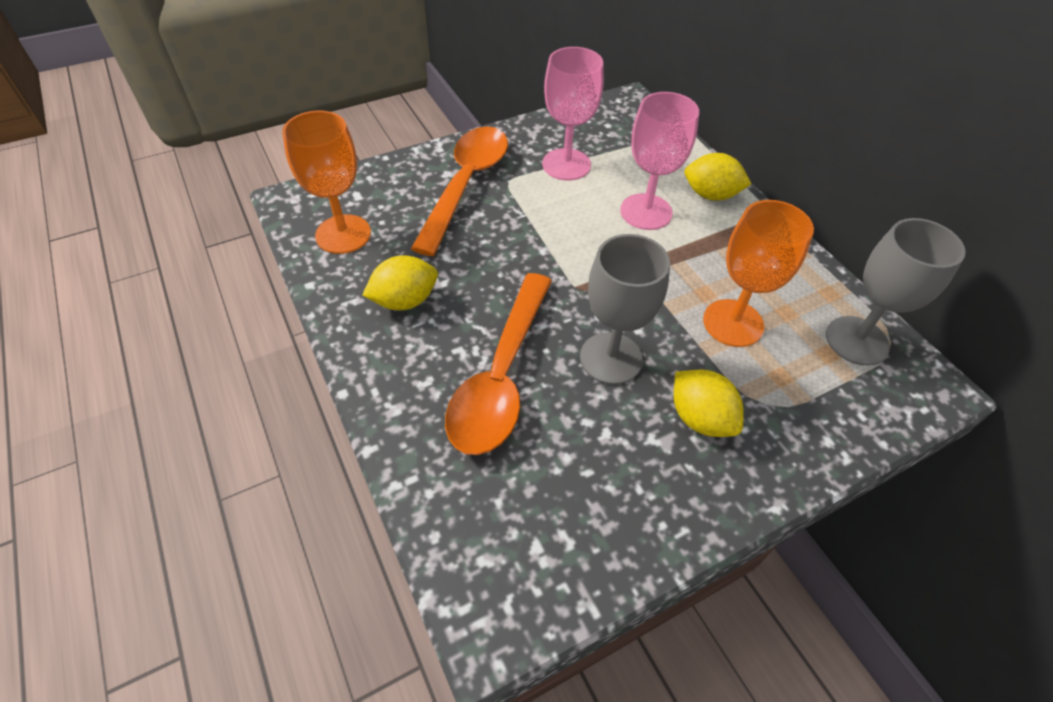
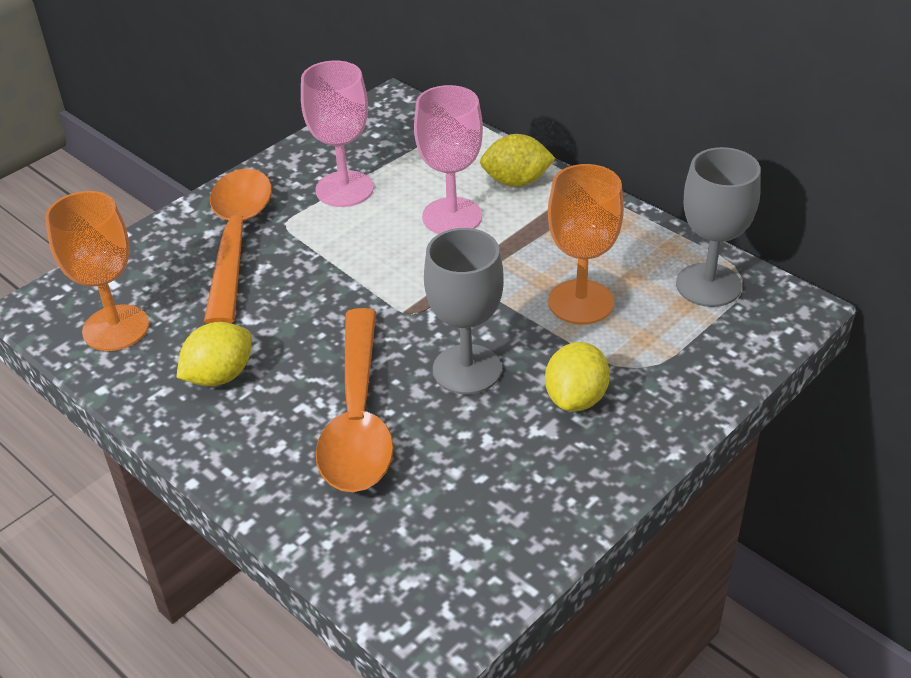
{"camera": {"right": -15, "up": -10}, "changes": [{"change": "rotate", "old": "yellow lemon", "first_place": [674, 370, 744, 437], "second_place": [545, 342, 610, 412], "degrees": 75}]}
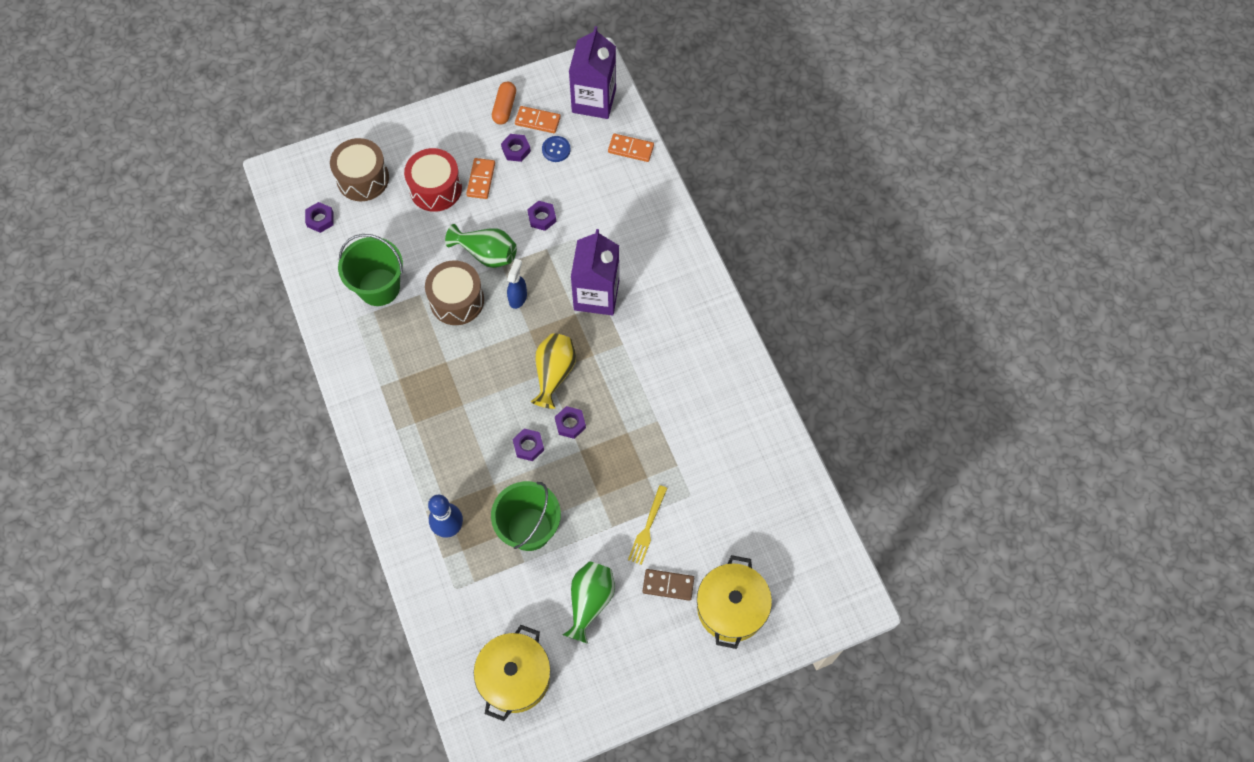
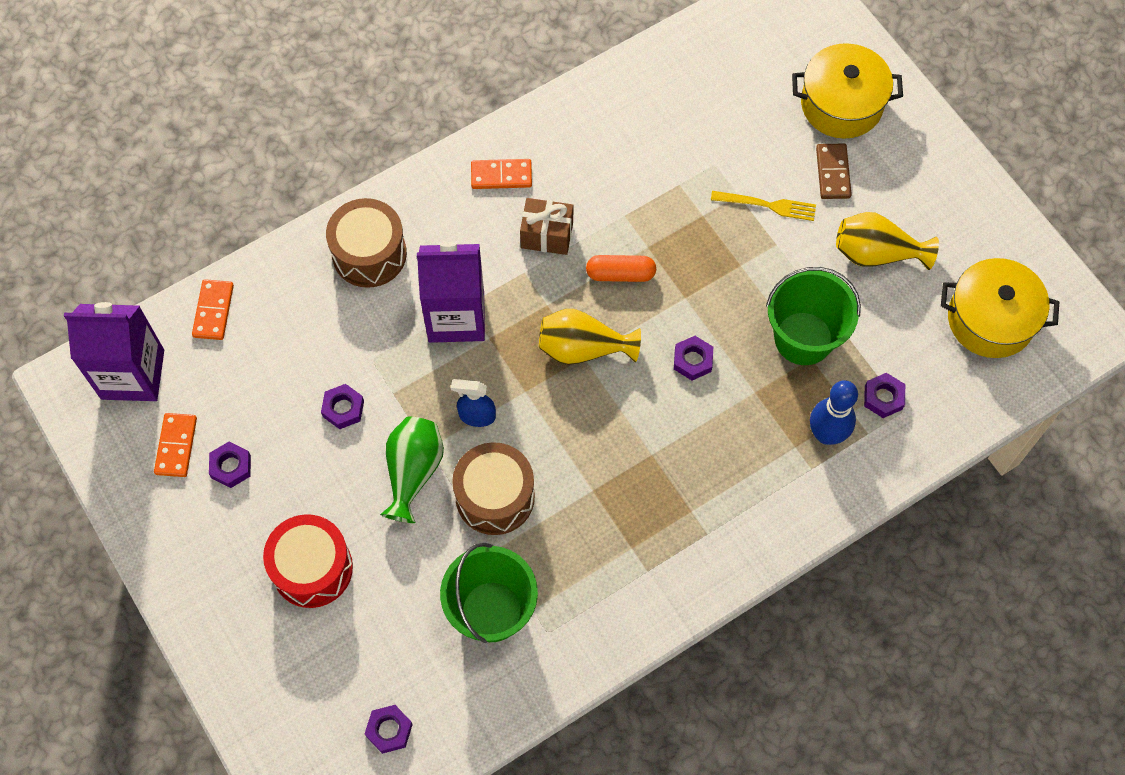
{"camera": {"right": -100, "up": 0}, "changes": [{"change": "move", "old": "orange-coloured capsule", "first_place": [492, 82, 516, 125], "second_place": [586, 255, 656, 282]}, {"change": "delete", "old": "blue shirt button", "first_place": [542, 136, 571, 162]}, {"change": "move", "old": "brown snare drum", "first_place": [330, 138, 389, 201], "second_place": [326, 198, 407, 288]}, {"change": "move", "old": "orange-coloured domino", "first_place": [466, 158, 495, 199], "second_place": [471, 159, 532, 189]}, {"change": "move", "old": "violet nut", "first_place": [555, 406, 586, 439], "second_place": [864, 373, 905, 418]}, {"change": "recolor", "old": "leaf-green tall vase", "new": "yellow tall vase", "first_place": [563, 561, 615, 644], "second_place": [836, 212, 939, 270]}, {"change": "insert", "new": "brown gift", "second_place": [520, 198, 573, 255]}]}
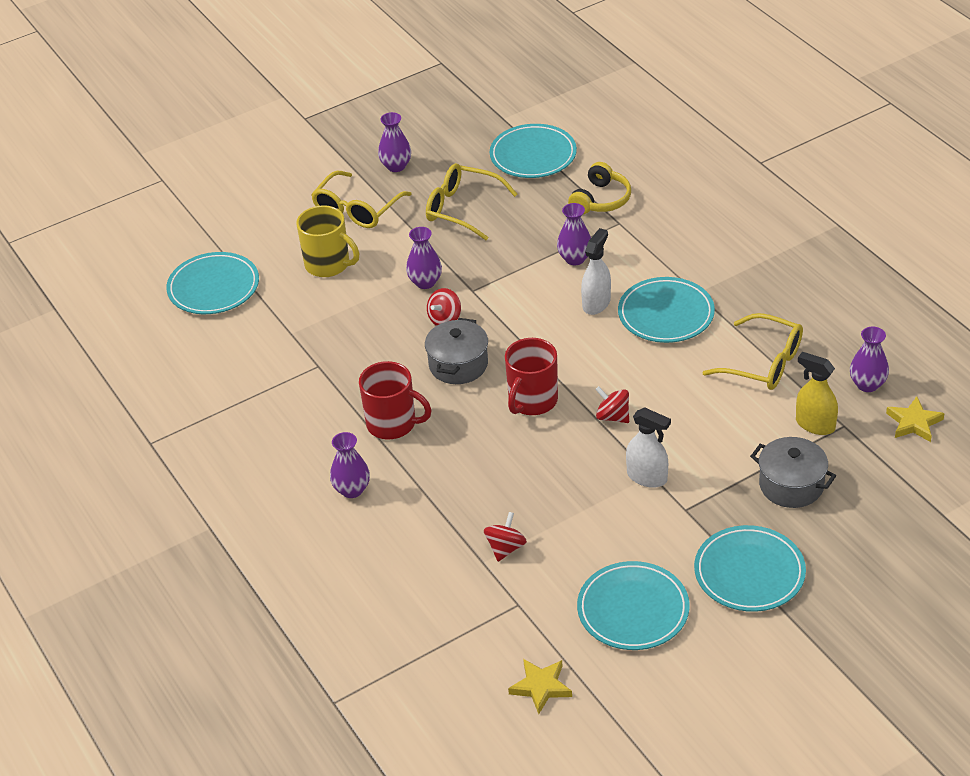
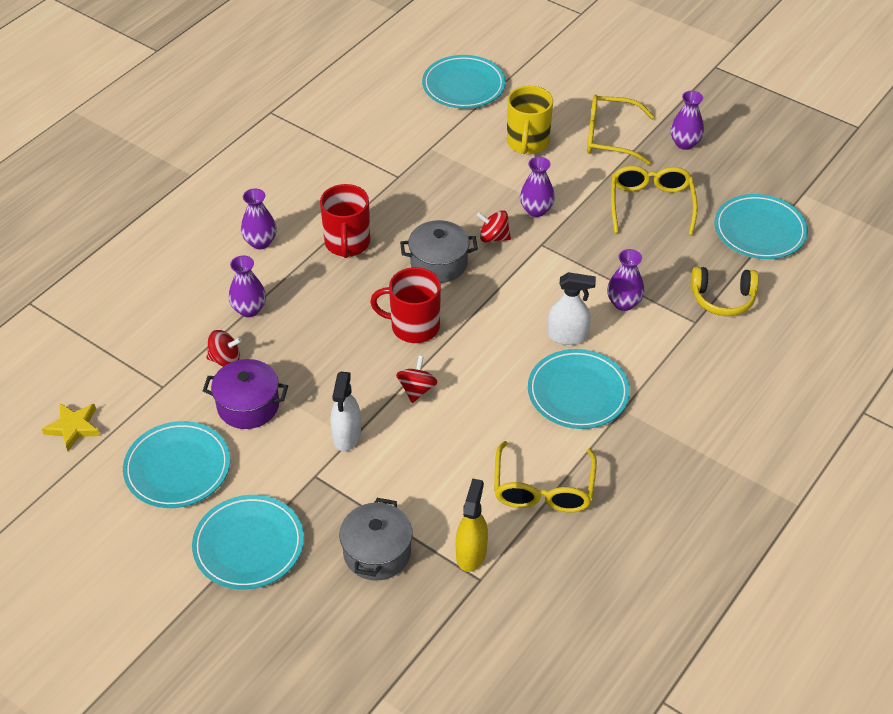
{"camera": {"right": 65, "up": 5}, "changes": [{"change": "move", "old": "violet tall vase", "first_place": [850, 327, 889, 392], "second_place": [229, 255, 266, 317]}, {"change": "delete", "old": "yellow five-pointed star", "first_place": [886, 397, 945, 442]}, {"change": "insert", "new": "violet pot", "second_place": [203, 359, 288, 429]}]}
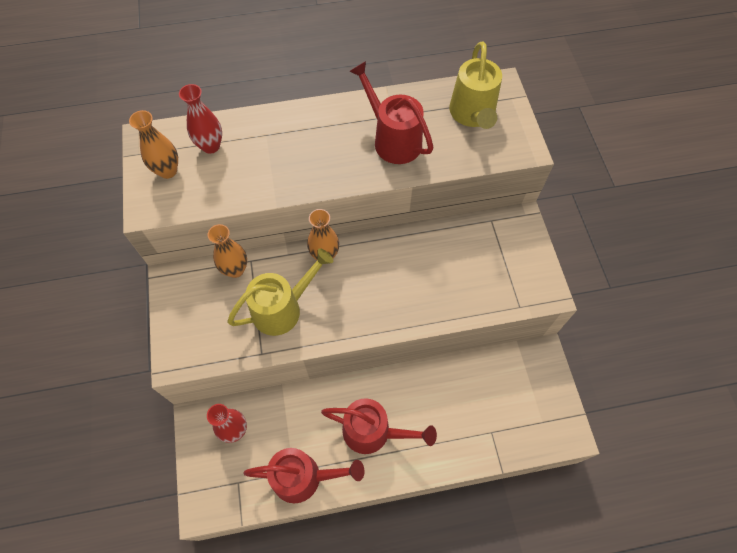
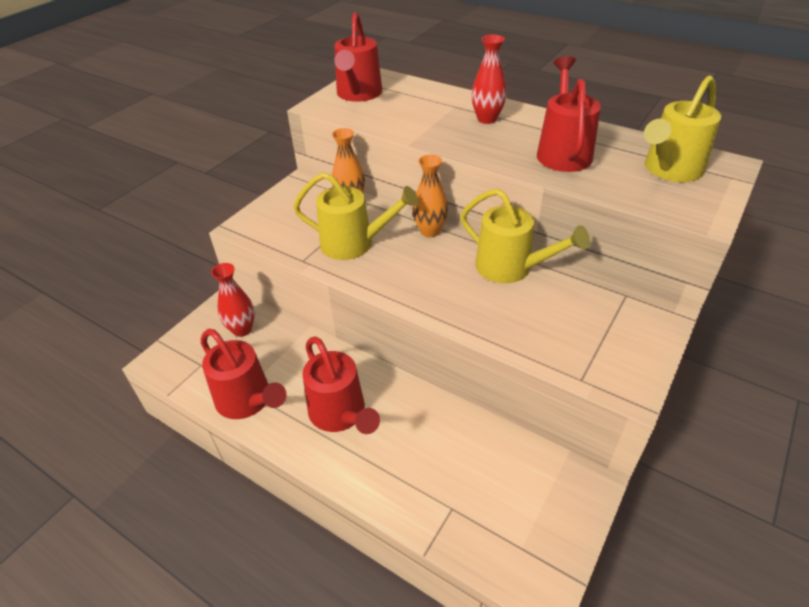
{"camera": {"right": 45, "up": -20}, "changes": [{"change": "move", "old": "scarlet tall vase", "first_place": [179, 84, 222, 154], "second_place": [472, 34, 506, 124]}, {"change": "replace", "old": "orange-coloured tall vase", "new": "scarlet watering can", "first_place": [129, 110, 178, 179], "second_place": [334, 12, 382, 102]}, {"change": "insert", "new": "yellow watering can", "second_place": [461, 188, 590, 283]}]}
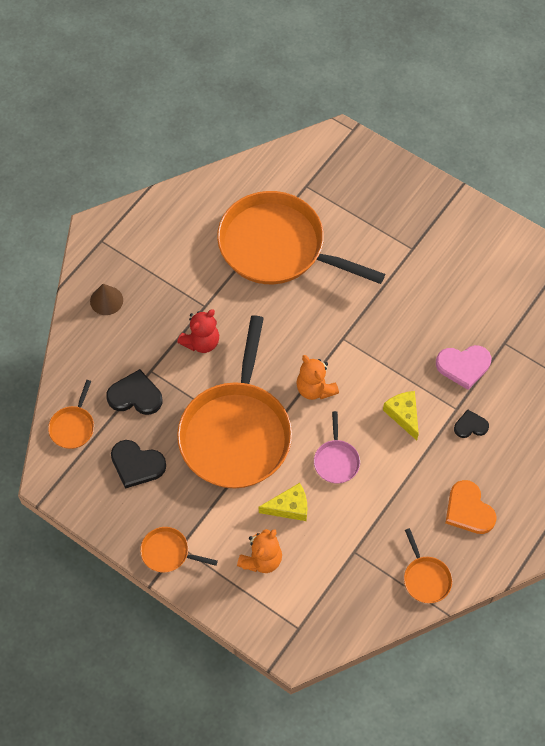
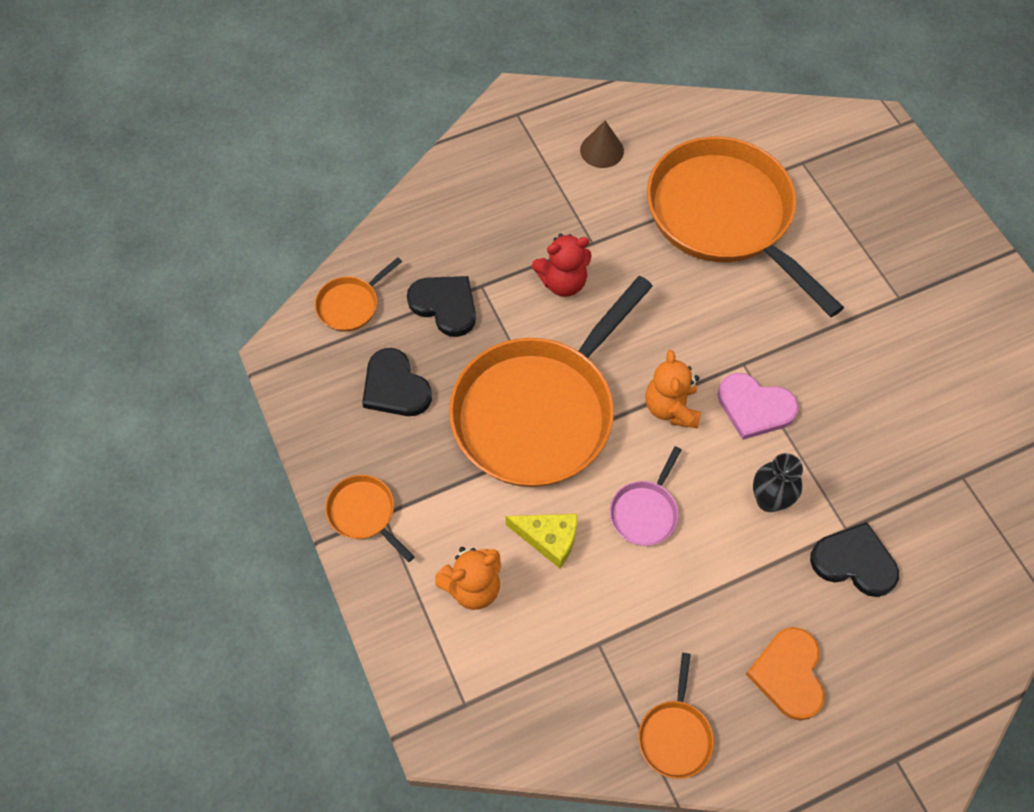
{"camera": {"right": 30, "up": 0}, "changes": [{"change": "move", "old": "brown cone shape", "first_place": [90, 284, 123, 315], "second_place": [580, 121, 624, 168]}, {"change": "move", "old": "pink love heart", "first_place": [436, 345, 491, 390], "second_place": [718, 373, 799, 440]}, {"change": "replace", "old": "yellow piece of cheese", "new": "black tall vase", "first_place": [383, 391, 419, 440], "second_place": [753, 453, 803, 512]}, {"change": "resize", "old": "black love heart", "first_place": [454, 409, 489, 438], "second_place": [810, 522, 899, 597], "factor": 1.62}]}
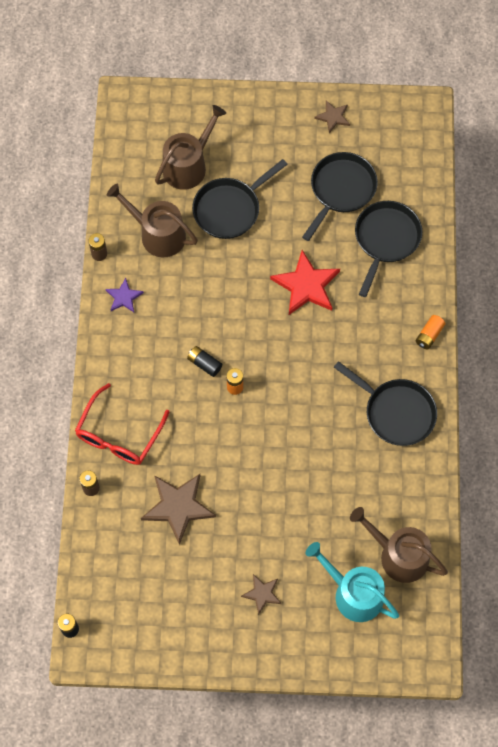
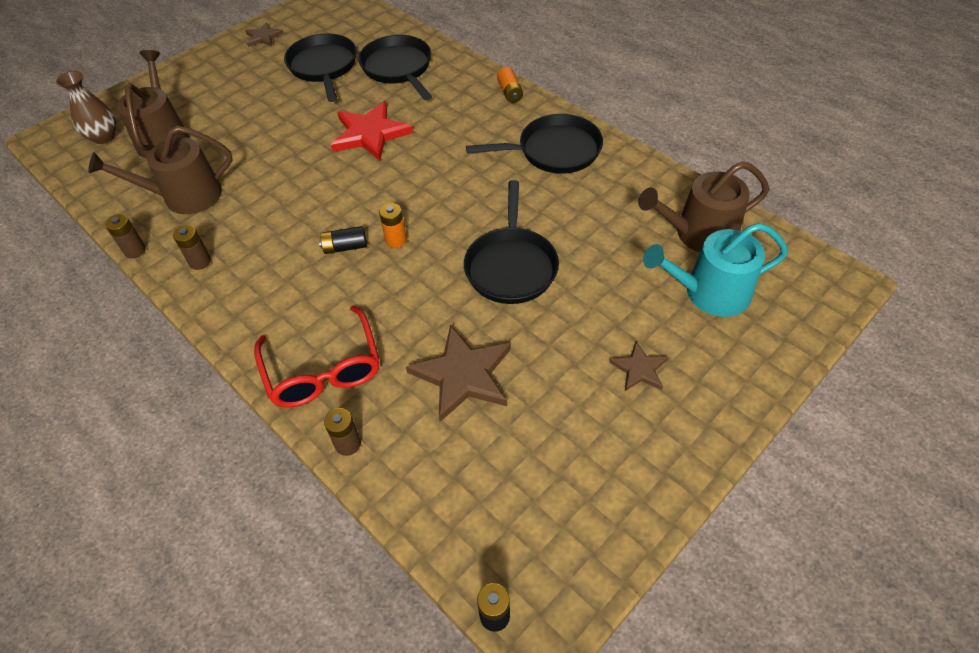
{"camera": {"right": -45, "up": -15}, "changes": [{"change": "move", "old": "black frying pan", "first_place": [192, 159, 288, 239], "second_place": [464, 180, 559, 304]}, {"change": "replace", "old": "violet five-pointed star", "new": "brown power cell", "first_place": [106, 278, 144, 312], "second_place": [173, 225, 211, 270]}, {"change": "insert", "new": "brown tall vase", "second_place": [56, 71, 116, 144]}]}
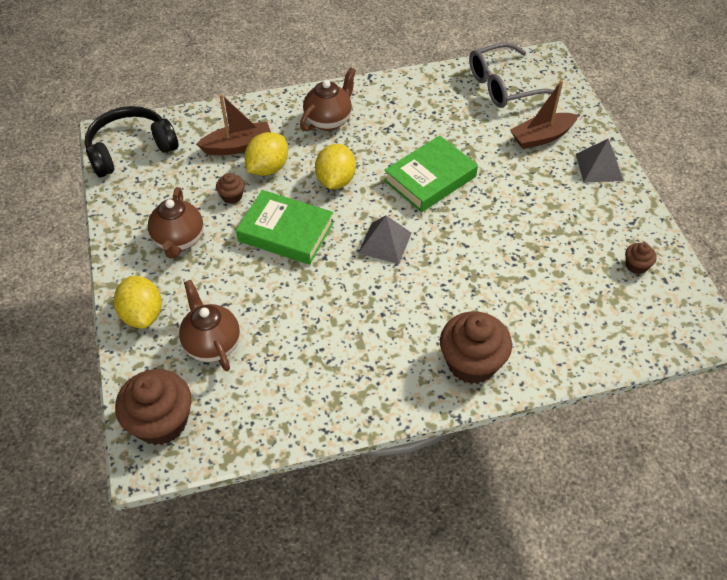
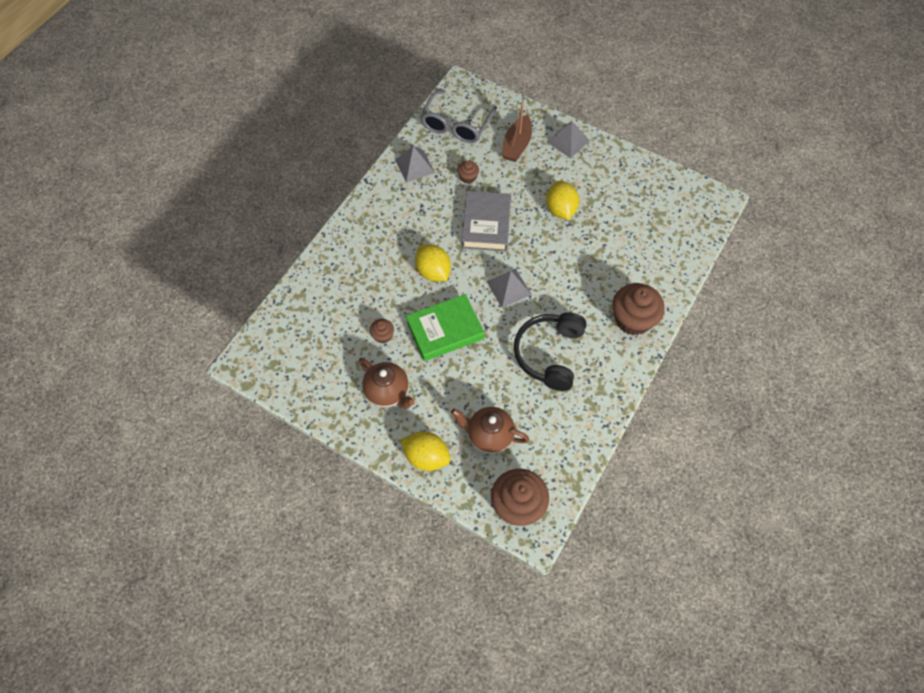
{"camera": {"right": -45, "up": 10}, "changes": [{"change": "delete", "old": "brown tea pot", "first_place": [300, 67, 356, 131]}, {"change": "delete", "old": "brown sailboat", "first_place": [196, 94, 271, 155]}, {"change": "move", "old": "black headphones", "first_place": [85, 106, 178, 177], "second_place": [514, 312, 587, 391]}, {"change": "move", "old": "yellow lemon", "first_place": [244, 132, 288, 176], "second_place": [546, 181, 579, 220]}, {"change": "recolor", "old": "leaf-green hardback", "new": "gray hardback", "first_place": [384, 135, 478, 212], "second_place": [462, 191, 511, 251]}, {"change": "move", "old": "brown cupcake", "first_place": [625, 243, 657, 274], "second_place": [457, 161, 479, 184]}, {"change": "insert", "new": "gray solid pyramid", "second_place": [395, 146, 435, 183]}]}
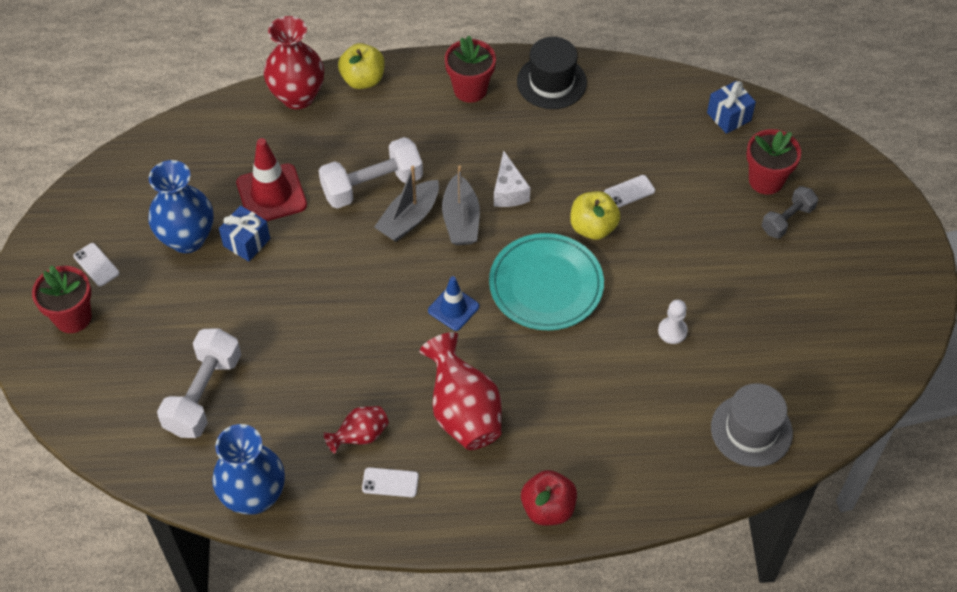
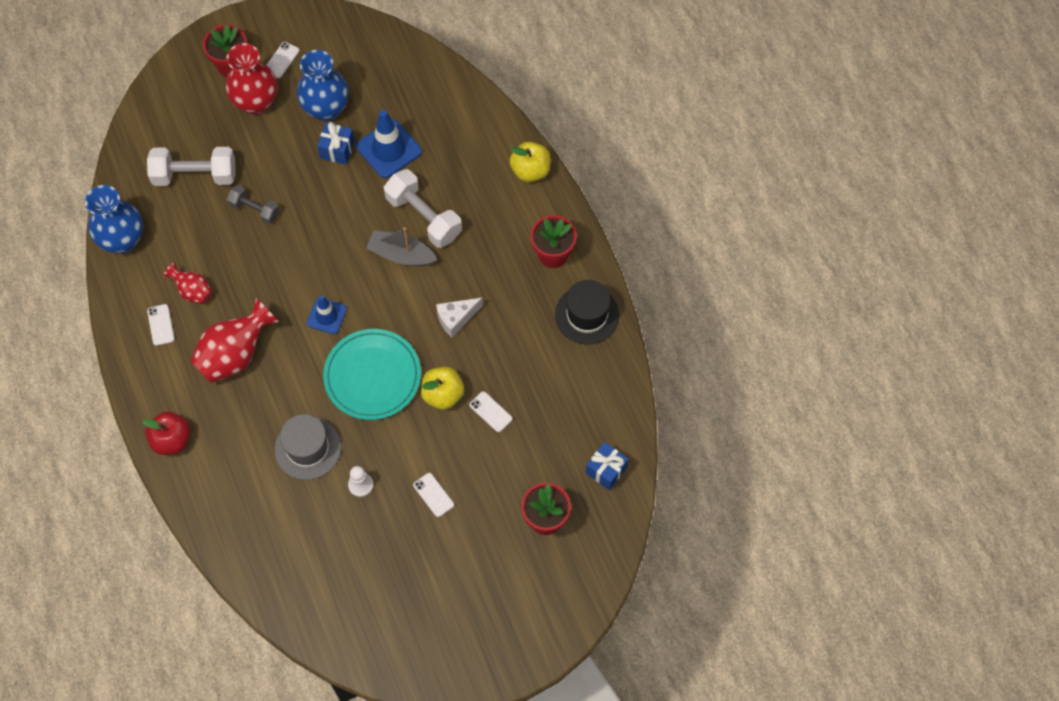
{"camera": {"right": 70, "up": 10}, "changes": [{"change": "move", "old": "scarlet tall vase", "first_place": [264, 16, 324, 109], "second_place": [225, 43, 278, 115]}, {"change": "recolor", "old": "scarlet traffic cone", "new": "blue traffic cone", "first_place": [236, 138, 307, 221], "second_place": [356, 110, 422, 178]}, {"change": "delete", "old": "gray sailboat", "first_place": [442, 165, 480, 245]}, {"change": "move", "old": "gray free weight", "first_place": [762, 186, 818, 239], "second_place": [227, 185, 280, 224]}, {"change": "move", "old": "gray top hat", "first_place": [711, 383, 793, 467], "second_place": [275, 414, 341, 480]}, {"change": "insert", "new": "pure white phone", "second_place": [413, 473, 454, 517]}]}
